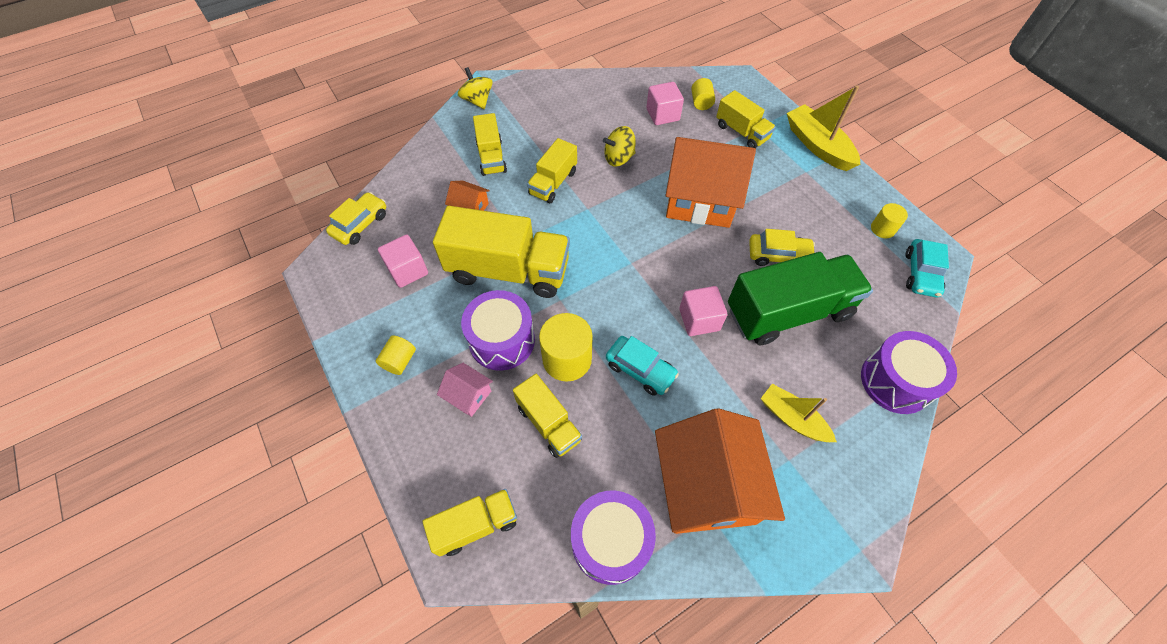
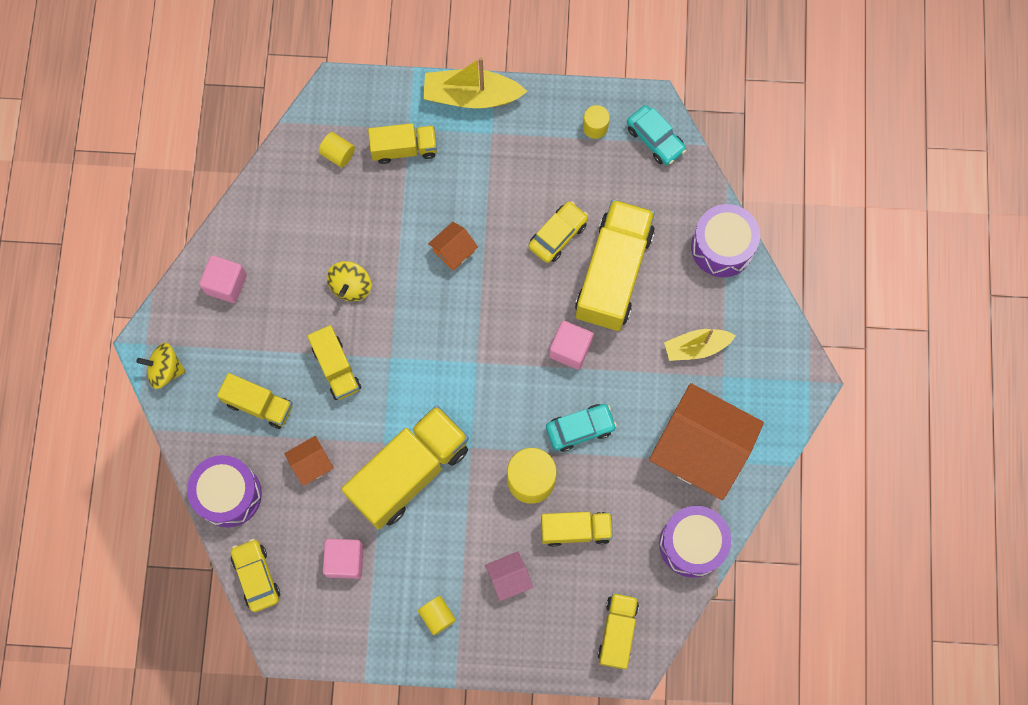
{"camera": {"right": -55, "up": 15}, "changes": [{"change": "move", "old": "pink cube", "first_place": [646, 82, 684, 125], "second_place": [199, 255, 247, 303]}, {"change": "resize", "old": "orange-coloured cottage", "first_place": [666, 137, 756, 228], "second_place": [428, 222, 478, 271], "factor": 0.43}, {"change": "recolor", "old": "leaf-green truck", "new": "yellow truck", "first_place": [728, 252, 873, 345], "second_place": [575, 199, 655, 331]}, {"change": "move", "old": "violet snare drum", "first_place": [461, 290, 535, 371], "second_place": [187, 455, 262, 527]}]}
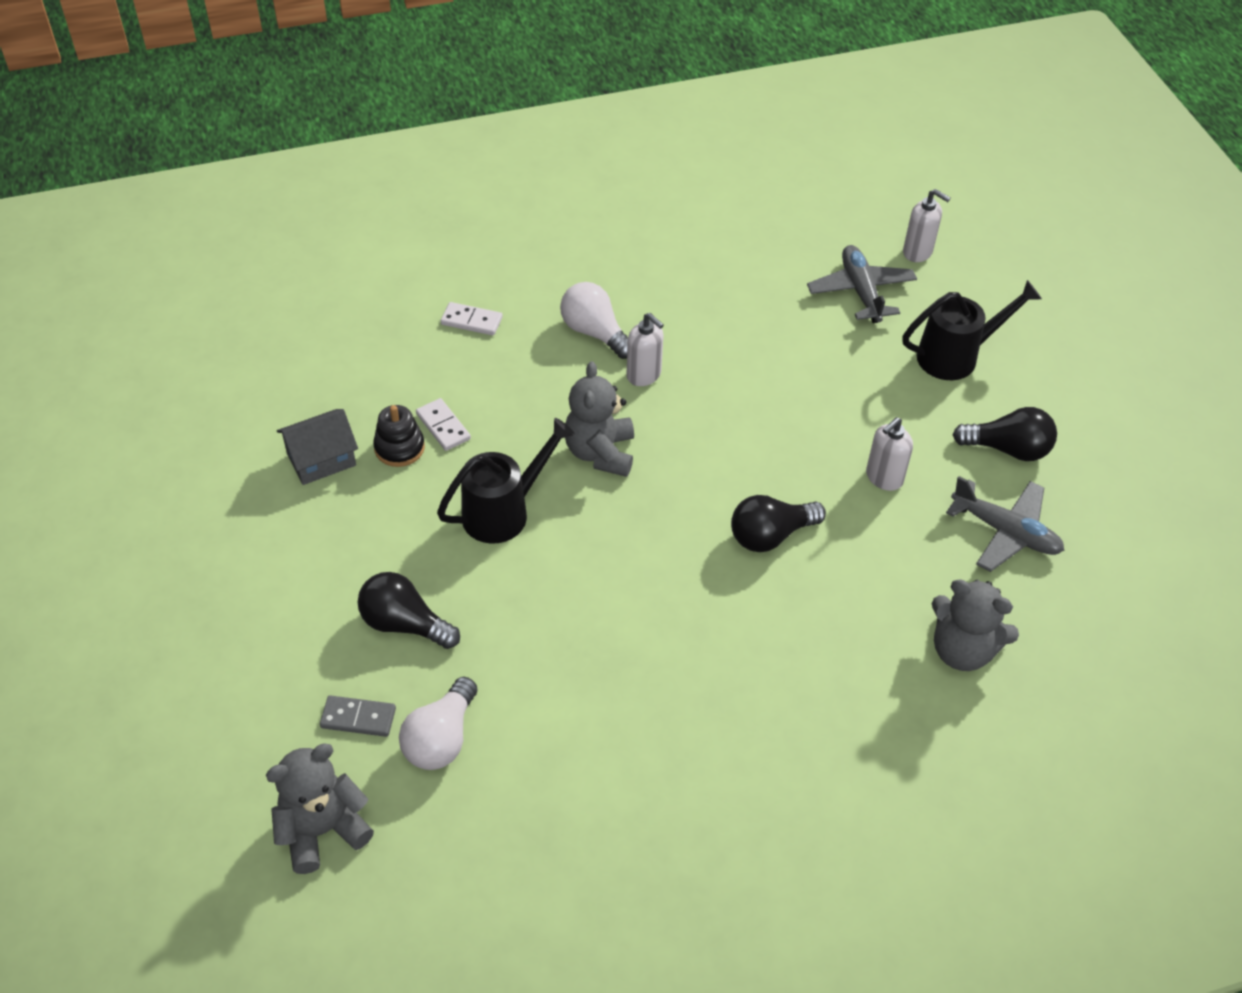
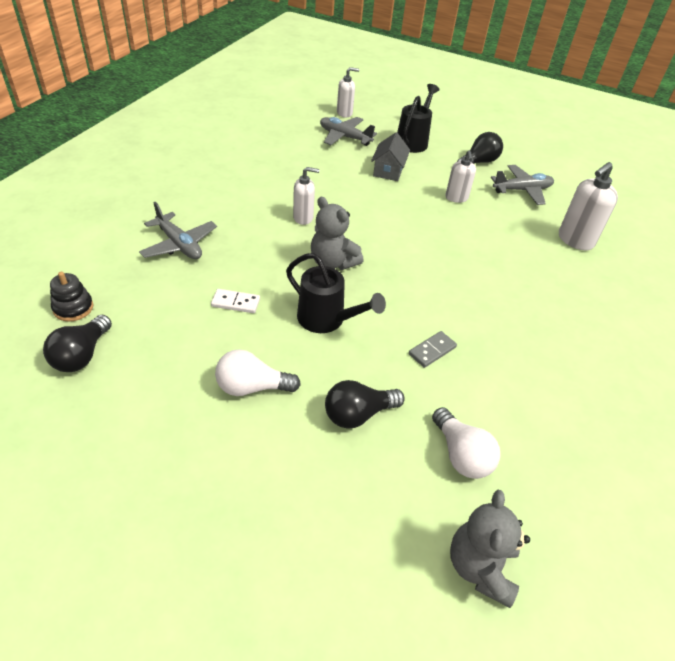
{"camera": {"right": -50, "up": -5}, "changes": [{"change": "move", "old": "pure white light bulb", "first_place": [560, 282, 628, 359], "second_place": [215, 349, 301, 396]}, {"change": "replace", "old": "pure white domino", "new": "gray plane", "first_place": [441, 302, 503, 336], "second_place": [139, 202, 217, 259]}, {"change": "move", "old": "black stacking toy", "first_place": [373, 405, 425, 467], "second_place": [50, 272, 93, 322]}, {"change": "move", "old": "gray cottage", "first_place": [277, 409, 358, 485], "second_place": [371, 132, 410, 181]}, {"change": "rotate", "old": "black watering can", "first_place": [437, 418, 575, 544], "second_place": [286, 253, 386, 333], "degrees": 120}, {"change": "move", "old": "black light bulb", "first_place": [731, 495, 826, 552], "second_place": [43, 315, 112, 372]}, {"change": "replace", "old": "gray teddy bear", "new": "pure white soap dispenser", "first_place": [932, 579, 1019, 671], "second_place": [559, 162, 618, 250]}, {"change": "move", "old": "gray domino", "first_place": [320, 695, 396, 737], "second_place": [409, 331, 457, 368]}]}
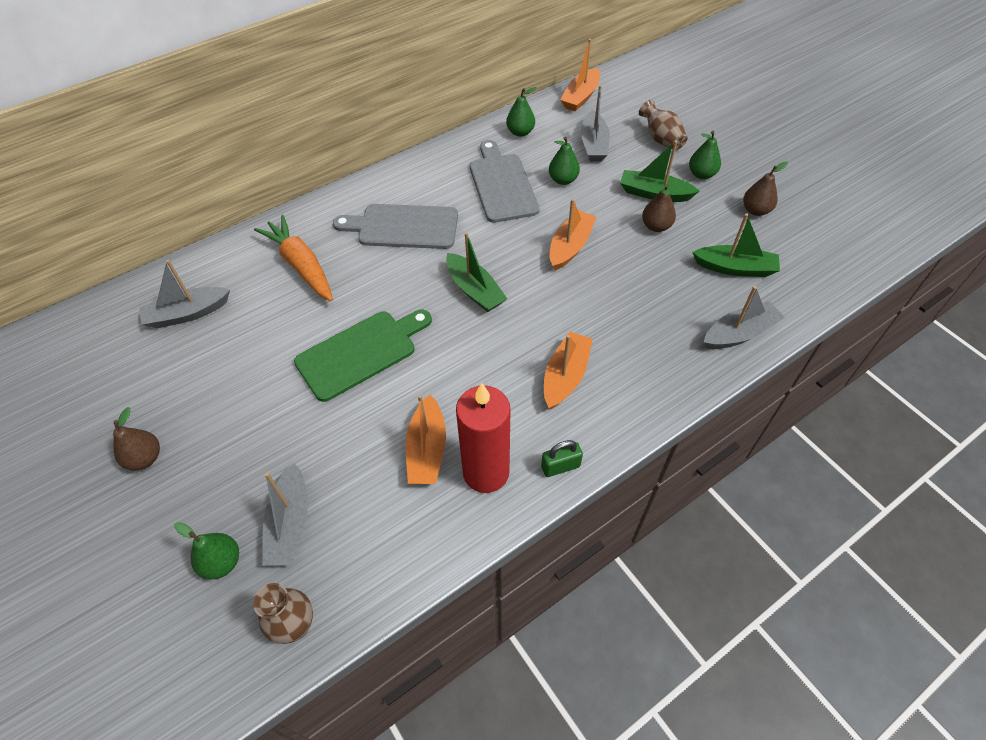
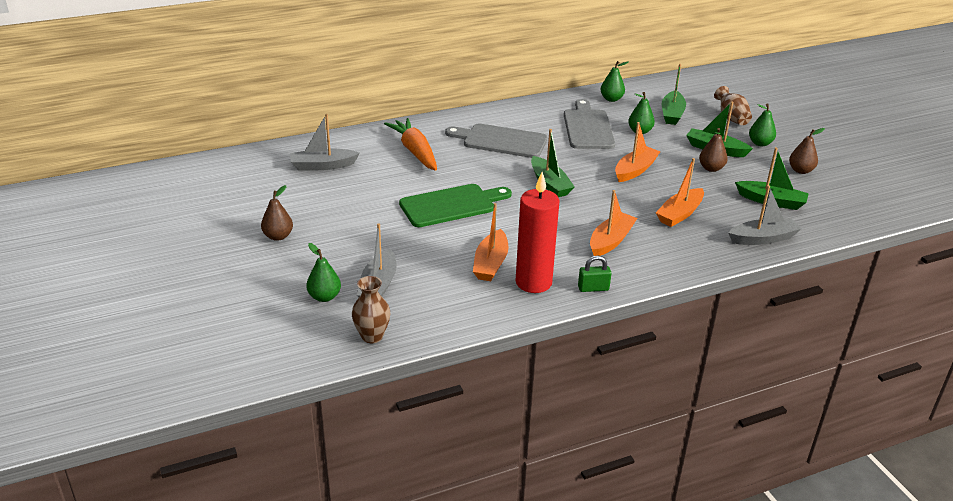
{"camera": {"right": 10, "up": -20}, "changes": [{"change": "move", "old": "orange-coloured sailboat", "first_place": [560, 39, 600, 111], "second_place": [656, 158, 704, 227]}, {"change": "recolor", "old": "gray sailboat", "new": "leaf-green sailboat", "first_place": [581, 85, 610, 161], "second_place": [662, 64, 686, 125]}]}
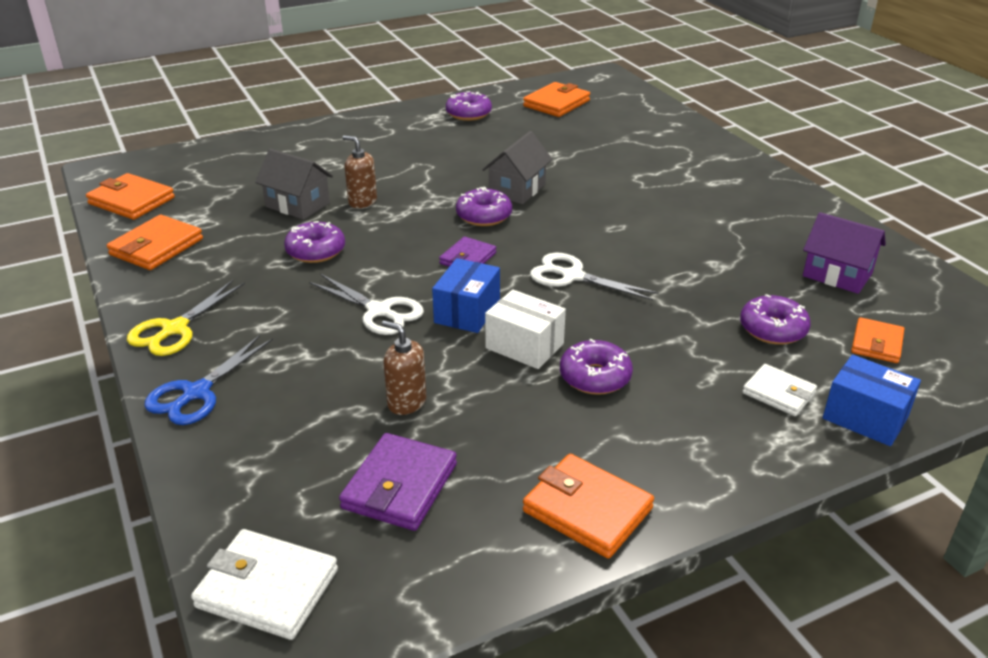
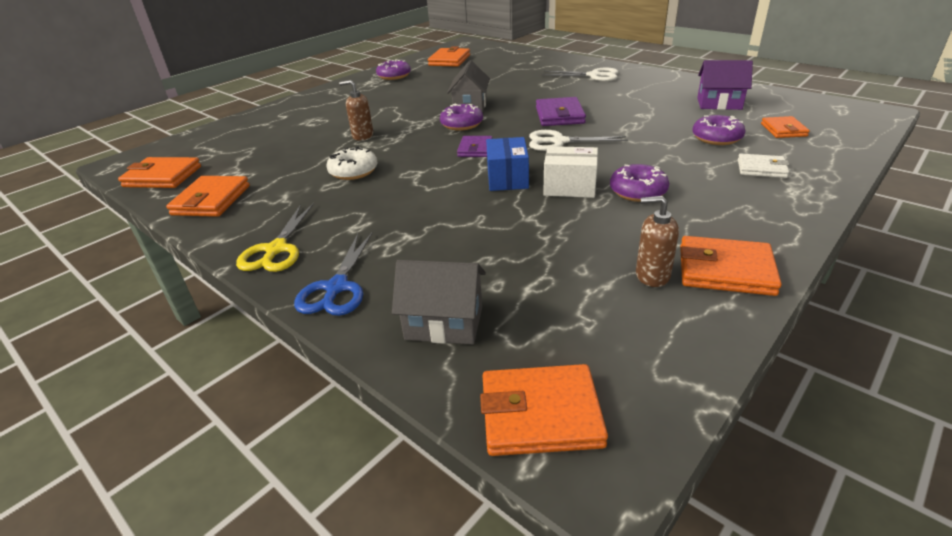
{"camera": {"right": -20, "up": 0}, "changes": [{"change": "move", "old": "gray cottage", "first_place": [255, 149, 333, 220], "second_place": [392, 260, 486, 344]}, {"change": "recolor", "old": "violet donut", "new": "pure white donut", "first_place": [284, 221, 345, 263], "second_place": [327, 146, 378, 180]}, {"change": "move", "old": "pure white shears", "first_place": [309, 274, 424, 335], "second_place": [542, 68, 619, 81]}, {"change": "move", "old": "brown soap dispenser", "first_place": [382, 320, 426, 415], "second_place": [636, 196, 679, 287]}, {"change": "delete", "old": "blue box", "first_place": [823, 354, 921, 446]}, {"change": "move", "old": "violet wallet", "first_place": [339, 433, 457, 531], "second_place": [536, 97, 586, 126]}, {"change": "recolor", "old": "pure white wallet", "new": "orange-coloured wallet", "first_place": [191, 529, 338, 640], "second_place": [480, 364, 608, 456]}]}
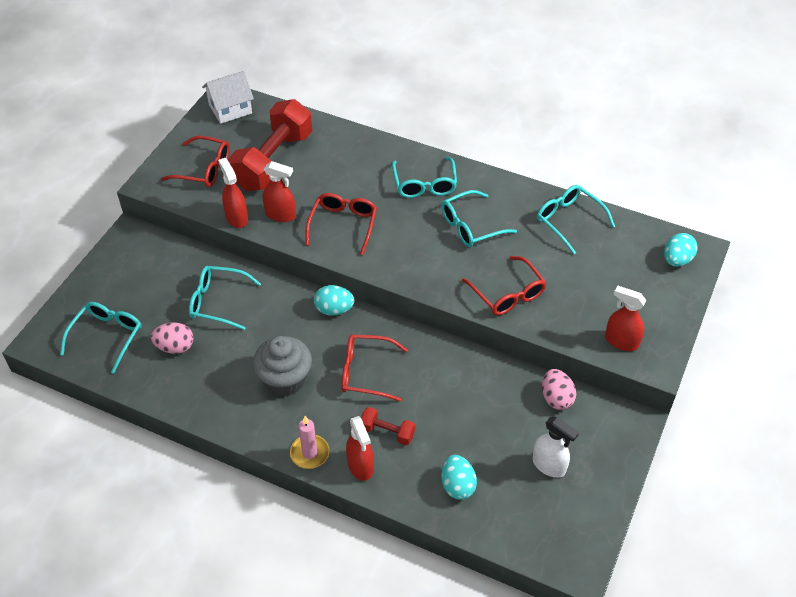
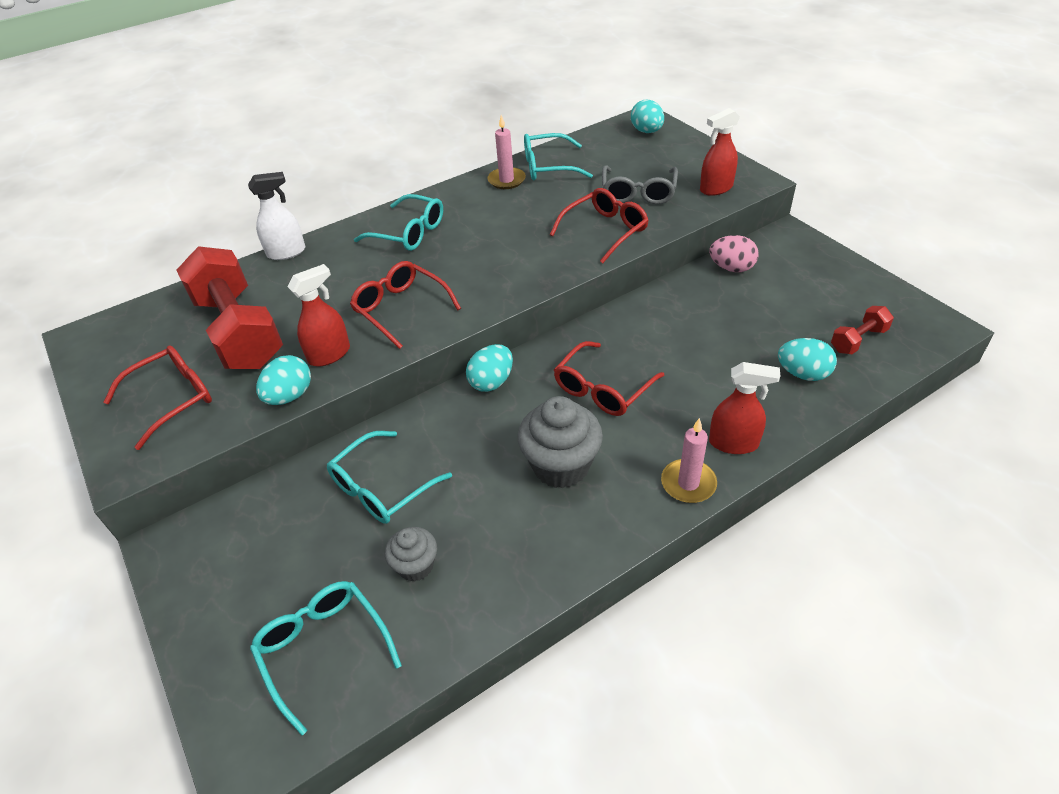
{"camera": {"right": -55, "up": -5}, "changes": [{"change": "delete", "old": "pure white cottage", "first_place": [202, 71, 254, 124]}, {"change": "replace", "old": "scarlet spray bottle", "new": "turquoise egg", "first_place": [218, 158, 248, 228], "second_place": [256, 355, 311, 405]}, {"change": "delete", "old": "turquoise eyeglasses", "first_place": [441, 190, 517, 247]}, {"change": "rotate", "old": "scarlet eyeglasses", "first_place": [462, 256, 546, 315], "second_place": [550, 188, 649, 263], "degrees": -45}, {"change": "replace", "old": "pink egg", "new": "gray cupcake", "first_place": [151, 322, 193, 354], "second_place": [385, 527, 437, 582]}, {"change": "move", "old": "scarlet free weight", "first_place": [361, 407, 415, 445], "second_place": [831, 306, 894, 354]}, {"change": "move", "old": "pure white spray bottle", "first_place": [533, 417, 579, 478], "second_place": [248, 172, 305, 260]}, {"change": "insert", "new": "pink candle", "second_place": [487, 115, 526, 189]}, {"change": "insert", "new": "gray eyeglasses", "second_place": [602, 165, 678, 204]}]}
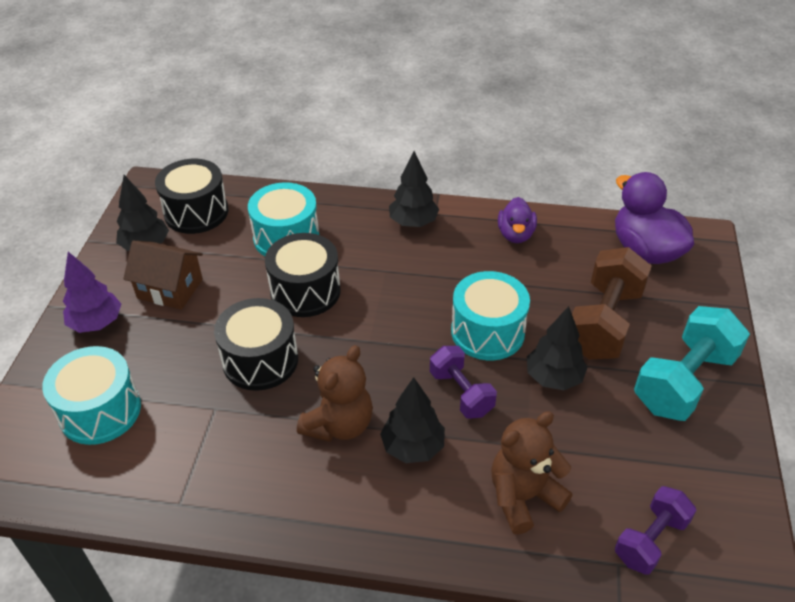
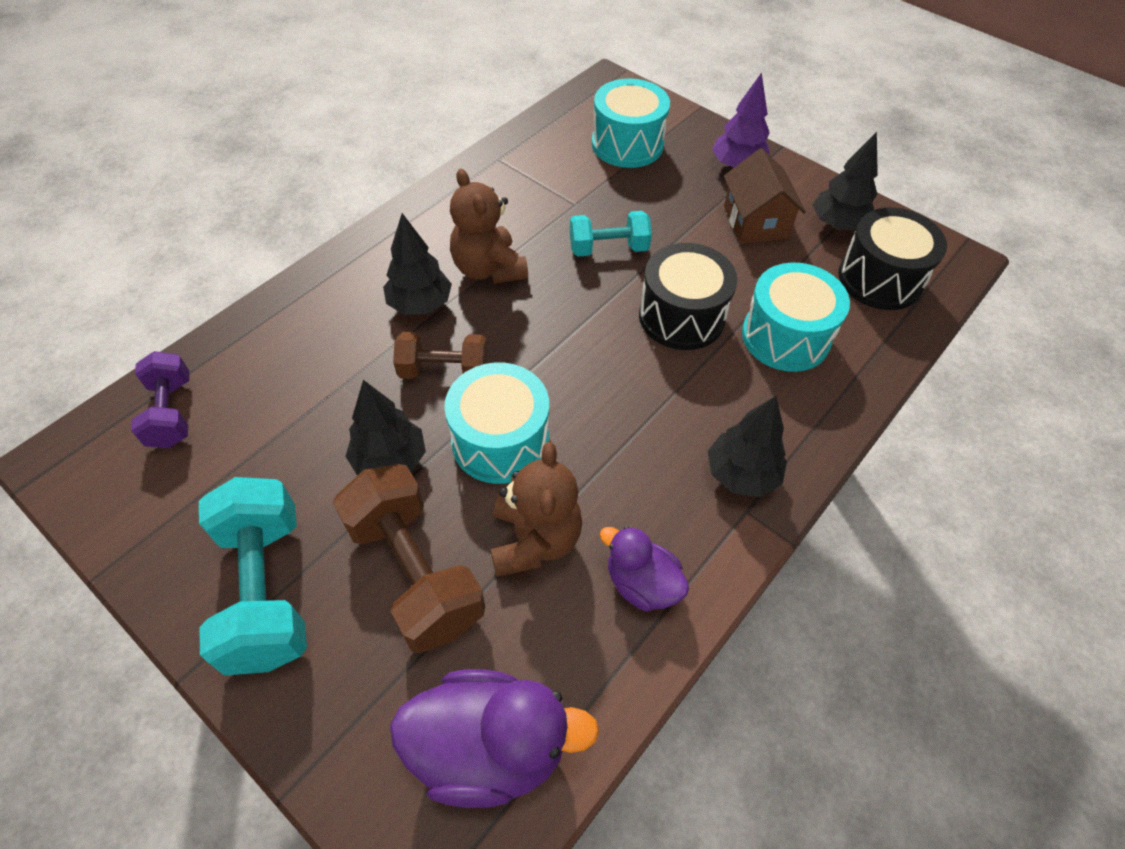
{"camera": {"right": 120, "up": 10}, "changes": [{"change": "rotate", "old": "brown cottage", "first_place": [123, 241, 203, 310], "second_place": [724, 148, 806, 244], "degrees": -60}, {"change": "replace", "old": "black snare drum", "new": "turquoise free weight", "first_place": [214, 298, 298, 391], "second_place": [570, 211, 652, 257]}, {"change": "recolor", "old": "violet free weight", "new": "brown free weight", "first_place": [430, 346, 497, 419], "second_place": [393, 332, 487, 379]}, {"change": "move", "old": "brown teddy bear", "first_place": [491, 411, 572, 535], "second_place": [491, 442, 582, 577]}]}
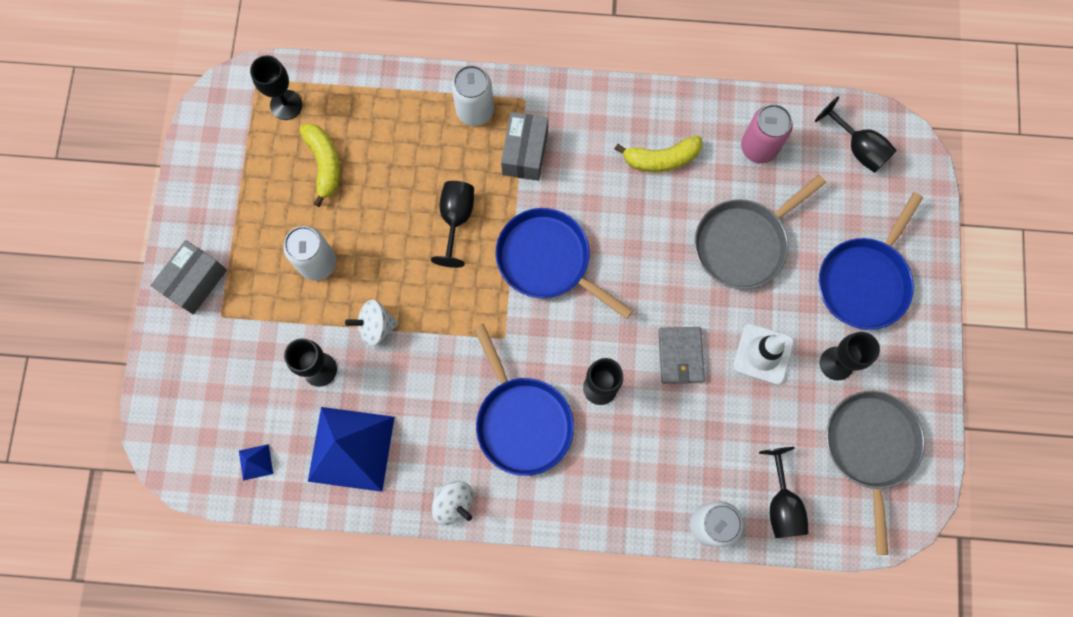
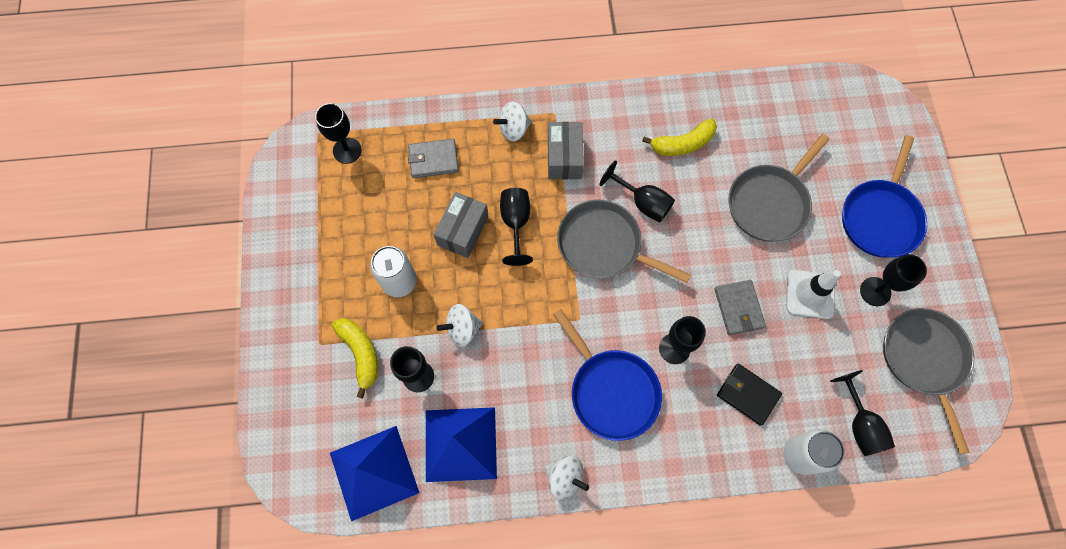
{"camera": {"right": -10, "up": -5}, "changes": [{"change": "replace", "old": "pure white tin", "new": "pure white whirligig", "first_place": [451, 65, 494, 126], "second_place": [493, 102, 532, 142]}, {"change": "move", "old": "black goblet", "first_place": [815, 96, 897, 173], "second_place": [599, 160, 675, 222]}, {"change": "delete", "old": "pink tin", "first_place": [741, 104, 793, 163]}, {"change": "move", "old": "yellow banana fruit", "first_place": [300, 123, 341, 207], "second_place": [332, 318, 378, 399]}, {"change": "recolor", "old": "blue frying pan", "new": "gray frying pan", "first_place": [495, 208, 633, 319], "second_place": [557, 200, 691, 283]}, {"change": "move", "old": "gray box", "first_place": [150, 240, 227, 314], "second_place": [433, 192, 488, 258]}, {"change": "resize", "old": "blue solid pyramid", "first_place": [239, 444, 273, 481], "second_place": [330, 426, 419, 522], "factor": 2.48}, {"change": "insert", "new": "gray wallet", "second_place": [408, 139, 459, 178]}, {"change": "insert", "new": "black wallet", "second_place": [717, 364, 782, 426]}]}
